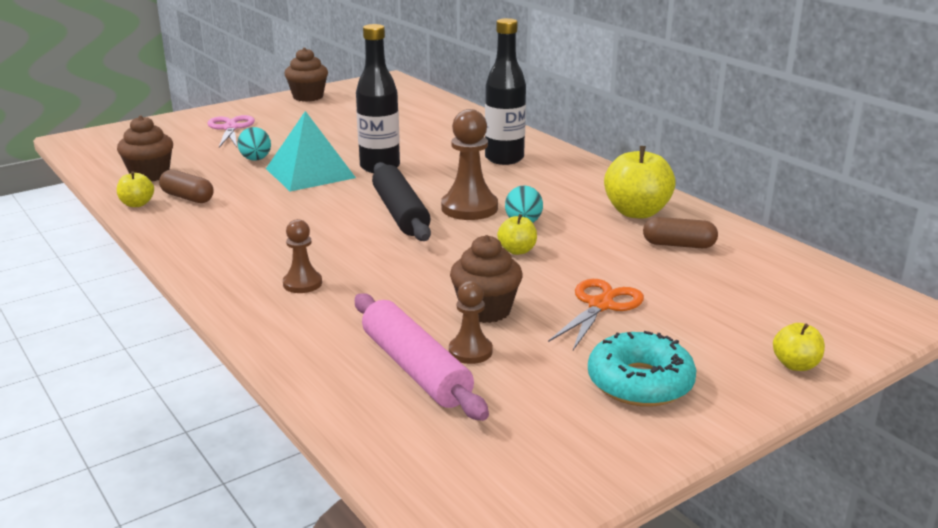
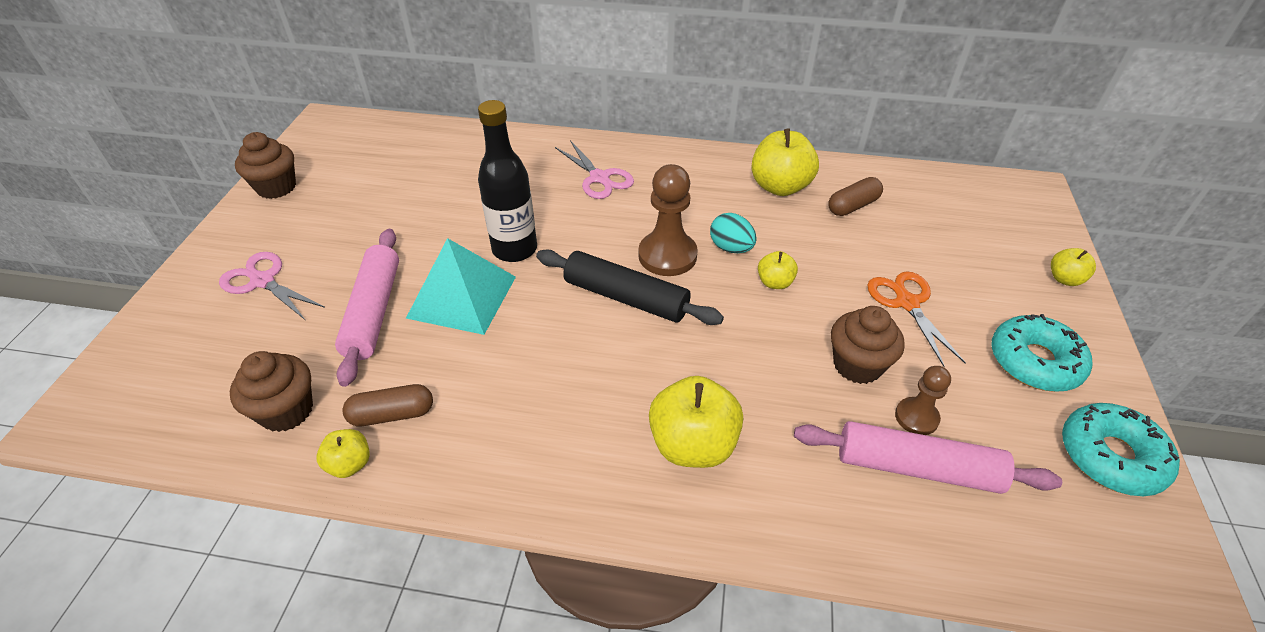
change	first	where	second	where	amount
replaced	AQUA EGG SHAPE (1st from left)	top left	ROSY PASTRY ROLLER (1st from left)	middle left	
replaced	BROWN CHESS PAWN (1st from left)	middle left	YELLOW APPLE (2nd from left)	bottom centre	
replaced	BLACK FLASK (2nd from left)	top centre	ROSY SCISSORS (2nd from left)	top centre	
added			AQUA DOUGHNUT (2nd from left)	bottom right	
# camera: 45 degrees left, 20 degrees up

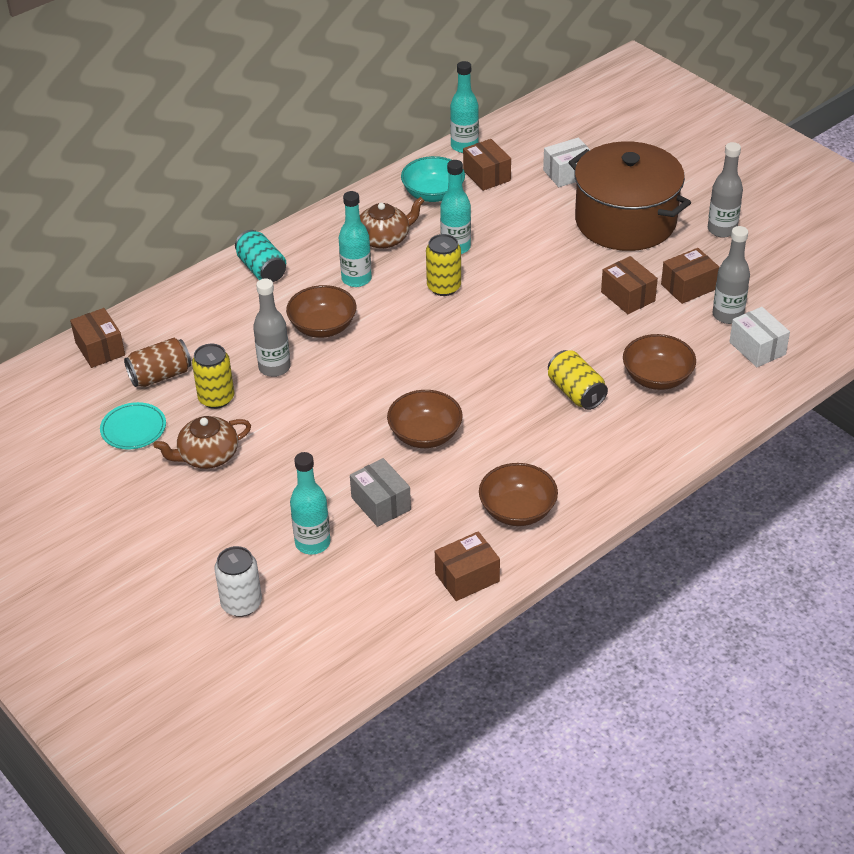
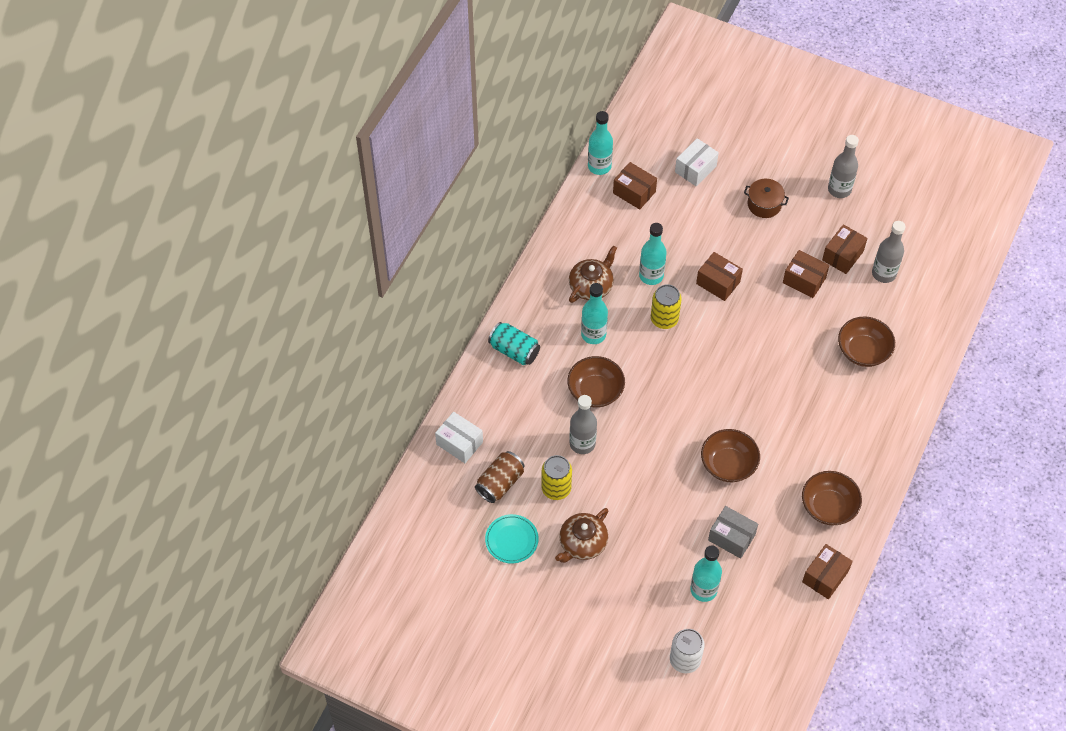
change	first	where	second	where	amount
moved	BROWN PARCEL (1st from left in the first image)	middle left	BROWN PARCEL (2nd from left)	middle right	
removed	AQUA DEEP DISH	top centre			
removed	YELLOW SODA CAN (3rd from left)	middle right			
resized	BROWN POT	top right		top right	x0.41
moved	WHITE PARCEL (2nd from left in the first image)	middle right	WHITE PARCEL (1st from left)	centre	
# camera: 25 degrees left, 15 degrees up

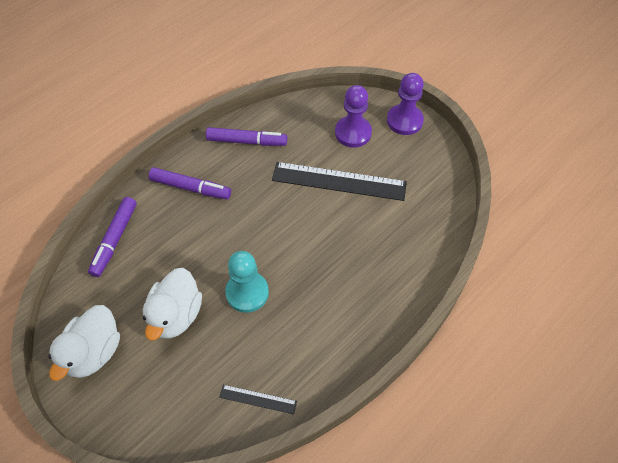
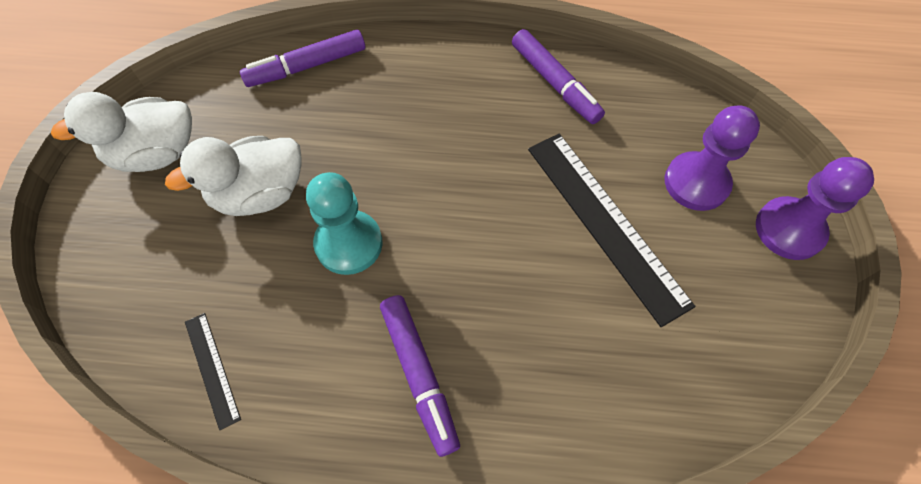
change	first	where	second	where	amount
moved	VIOLET MARKER PEN (2nd from left)	middle left		bottom centre	
# camera: 50 degrees right, 5 degrees up

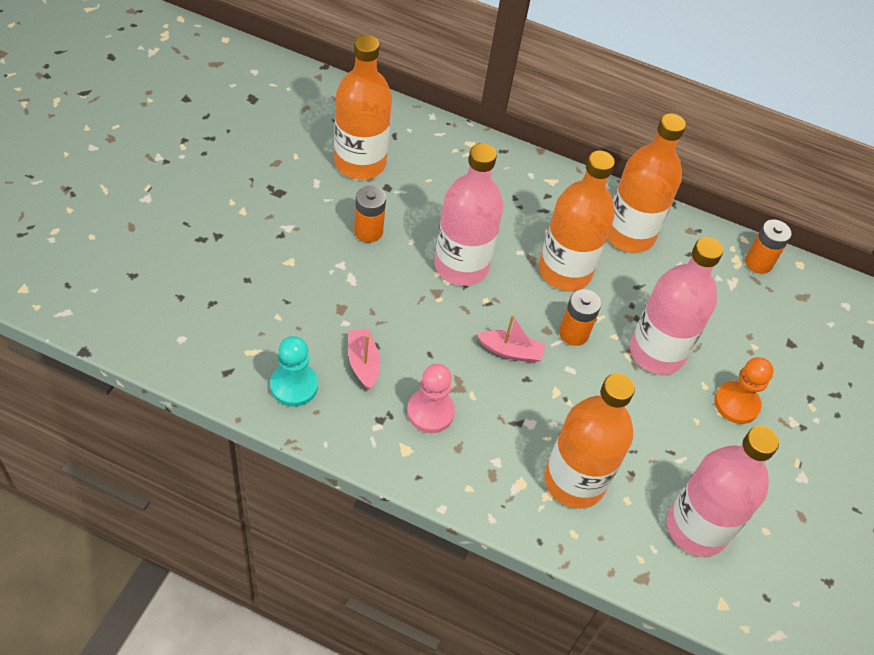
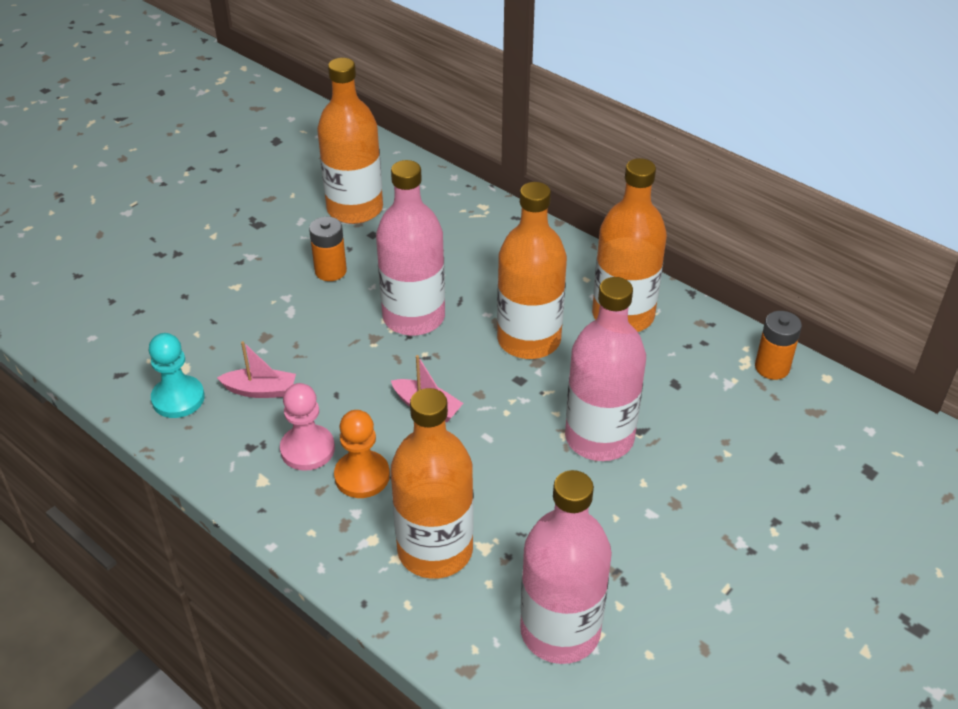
change	first	where	second	where	amount
turned	ROSY SAILBOAT (1st from left)	centre		middle left	90 degrees clockwise
removed	ORANGE BATTERY (2nd from left)	centre			
moved	ORANGE CHESS PAWN	middle right		centre	
# camera: 25 degrees right, 10 degrees down

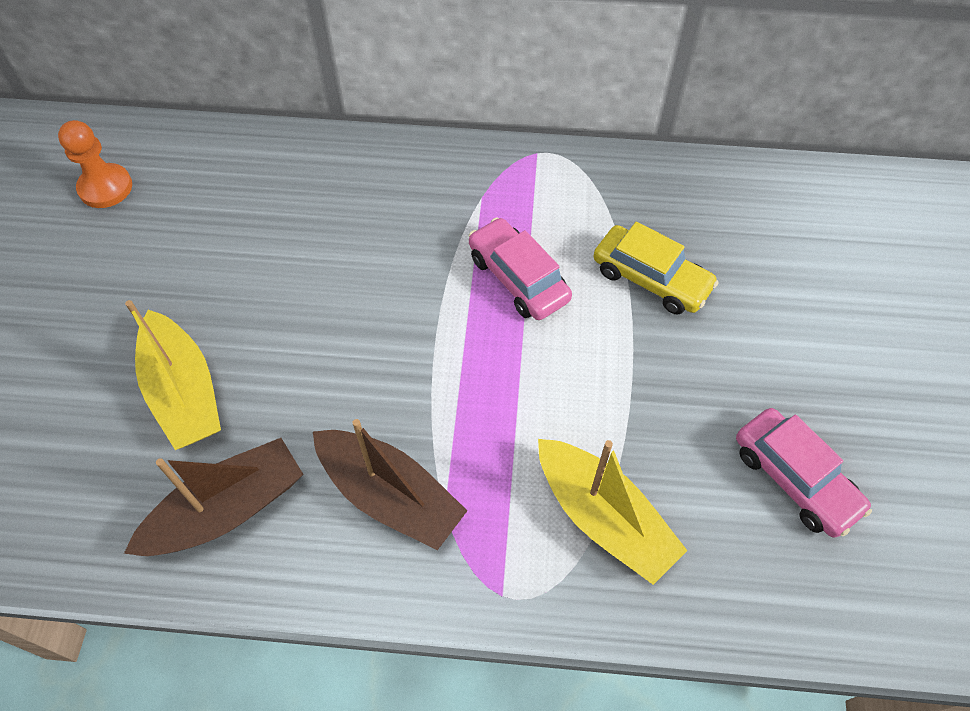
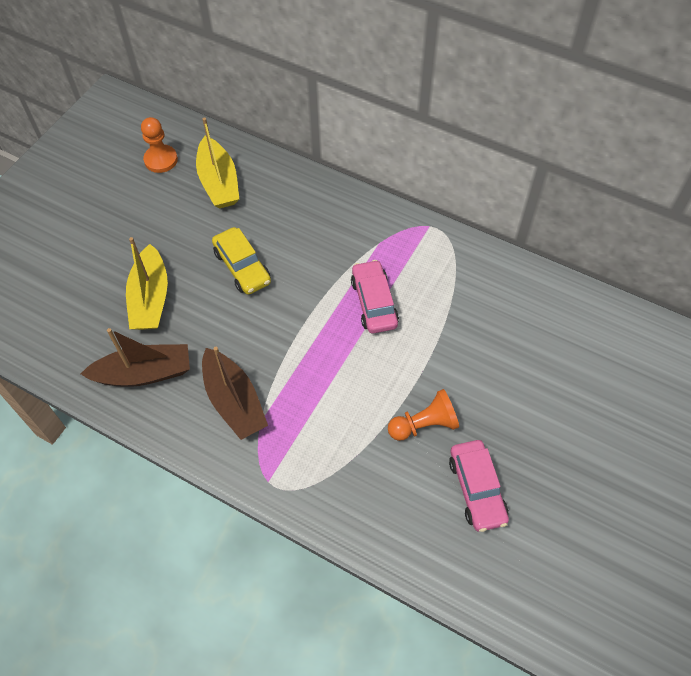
change	first	where	second	where	amount
moved	YELLOW SAILBOAT (2nd from left)	bottom centre		top left	
moved	YELLOW CAR	middle right		centre	
added			ORANGE CHESS PAWN (2nd from left)	centre	
# camera: 25 degrees right, 0 degrees up

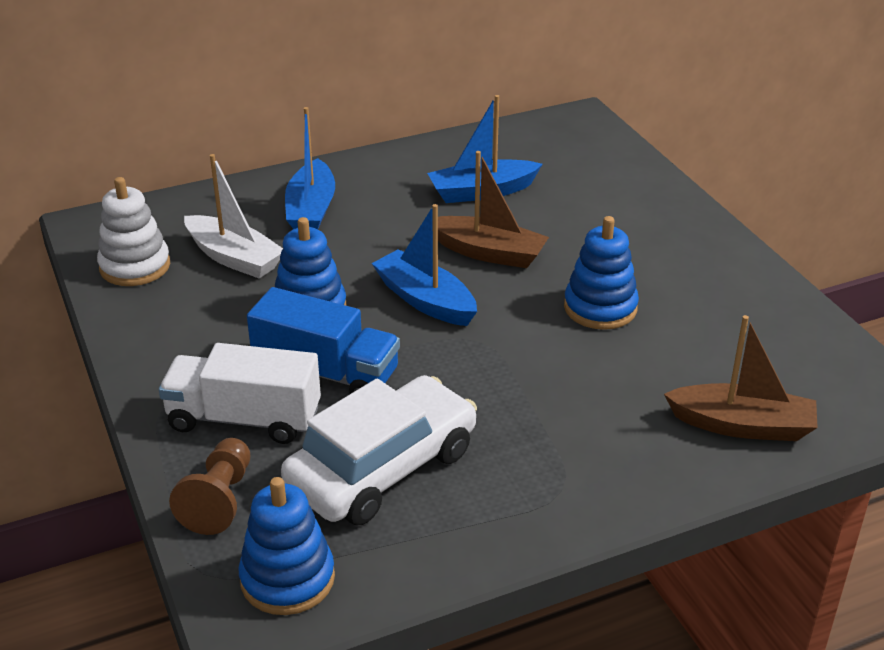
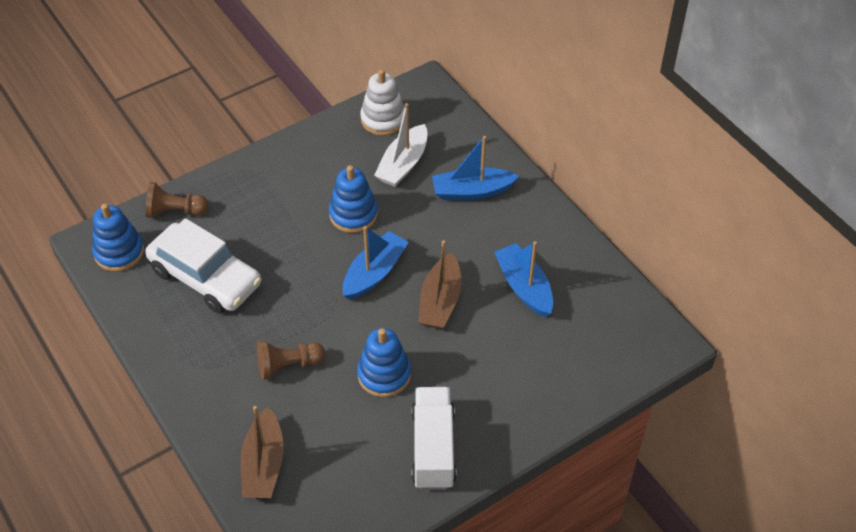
change	first	where	second	where	amount
moved	WHITE TRUCK	middle left		bottom centre	
removed	BLUE TRUCK	centre			
added			BROWN CHESS PAWN (2nd from left)	bottom centre	
# camera: 80 degrees right, 15 degrees up

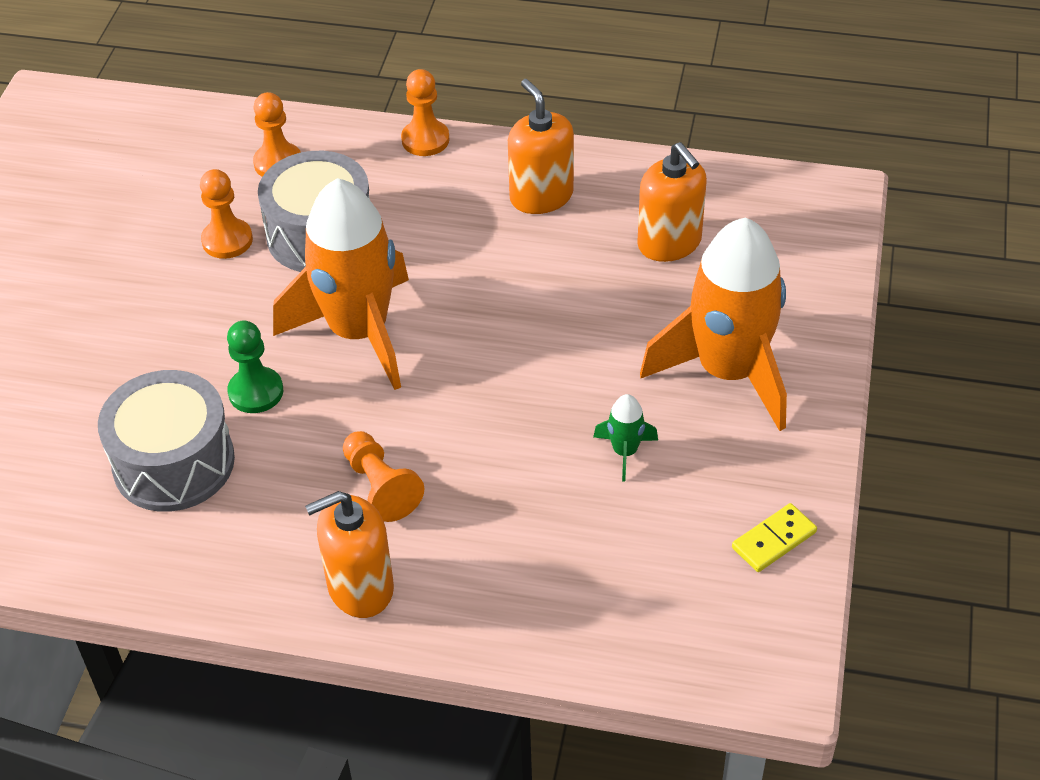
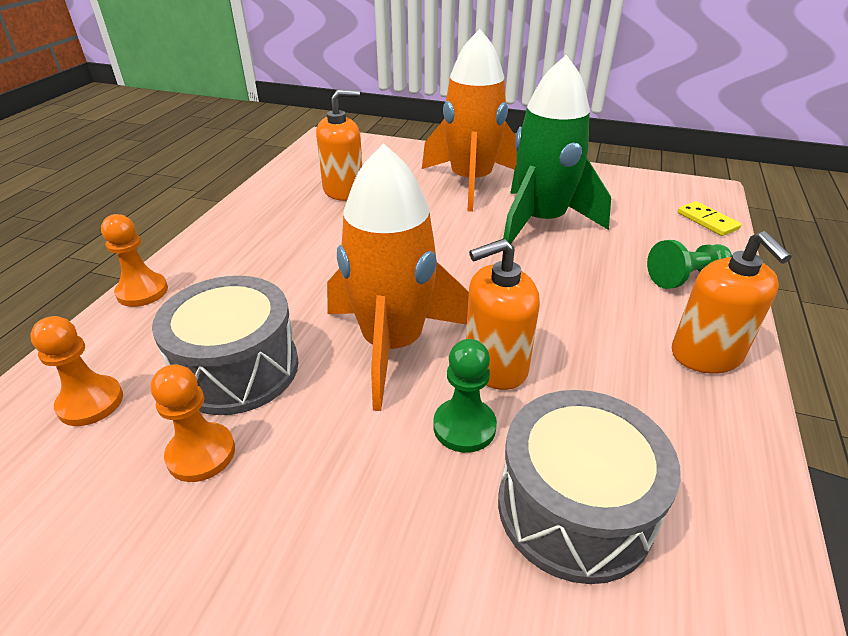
change	first	where	second	where	amount
removed	ORANGE CHESS PAWN (3rd from left)	centre			
moved	ORANGE SOAP PUMP (2nd from left)	top centre		centre	
resized	LEAF-GREEN TOY ROCKET	centre		top centre	x2.49
moved	YELLOW DOMINO TILE	bottom right		middle right	
added			LEAF-GREEN CHESS PAWN (2nd from left)	middle right	
# camera: 85 degrees left, 10 degrees down

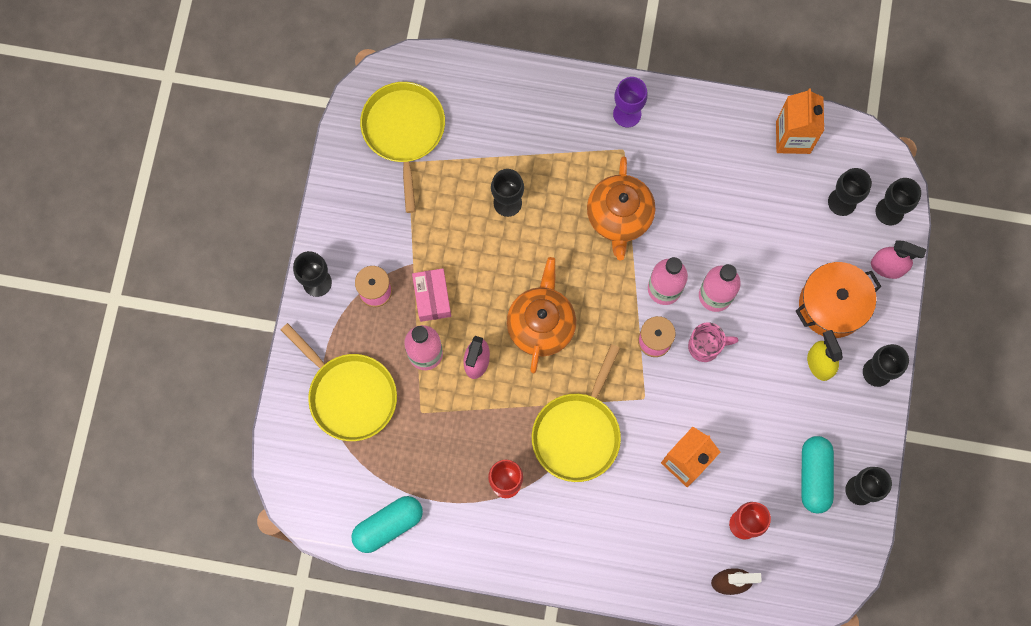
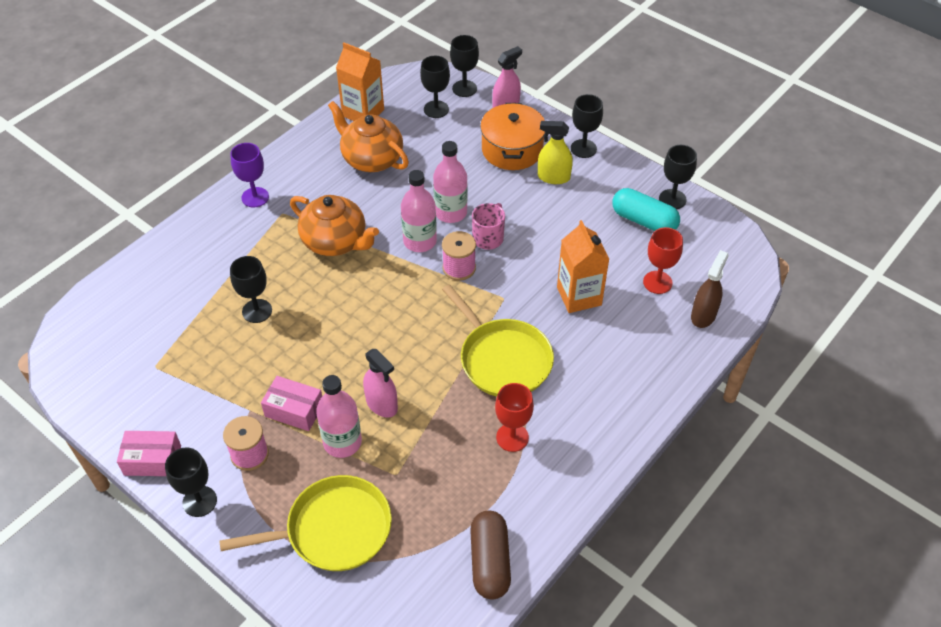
change	first	where	second	where	amount
recoloured	AQUA CAPSULE (1st from left)	bottom centre	BROWN CAPSULE	bottom centre	
removed	YELLOW FRYING PAN (2nd from left)	top centre			
moved	ORANGE TEA POT (1st from left in the first image)	centre	ORANGE TEA POT (2nd from left)	top centre	
added			ROSY PARCEL (1st from left)	bottom left	
# camera: 60 degrees left, 25 degrees down

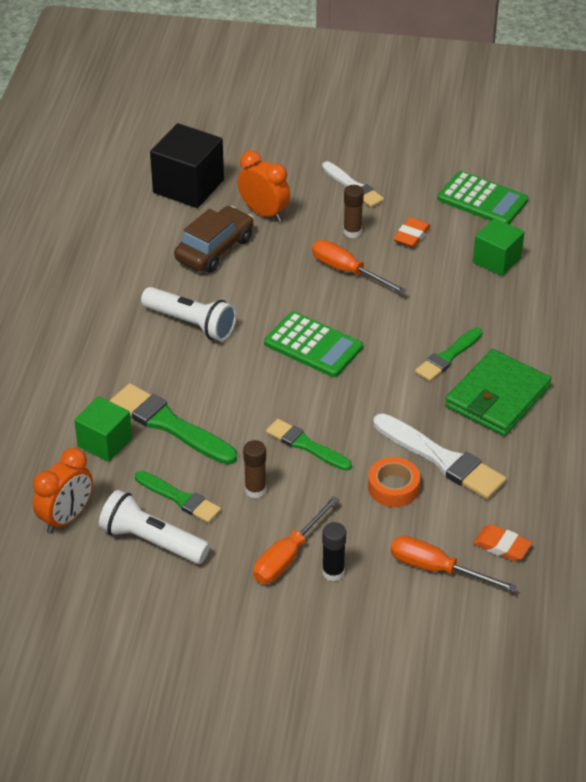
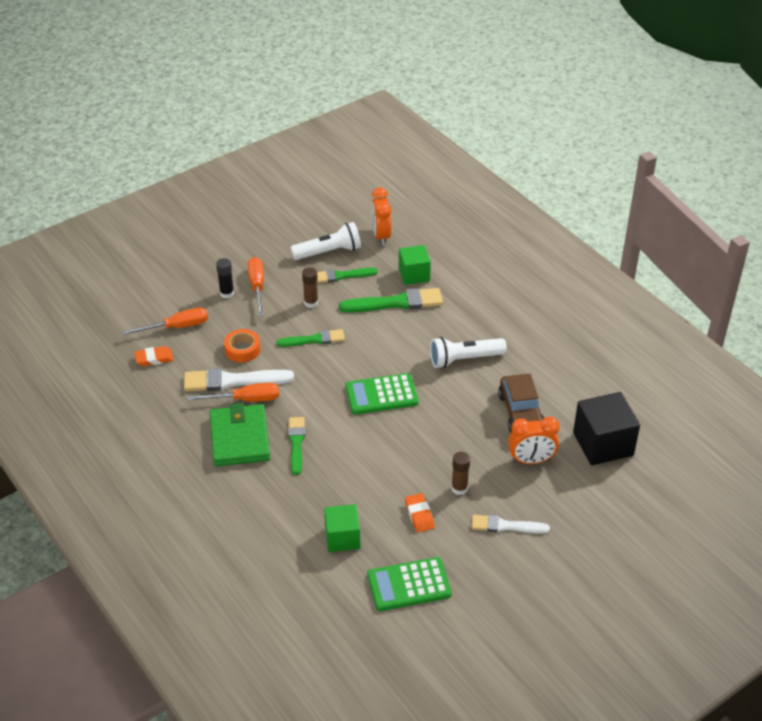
change	first	where	second	where	amount
moved	ORANGE FLAT SCREWDRIVER (2nd from left)	centre		middle left	
# camera: 135 degrees right, 0 degrees up

